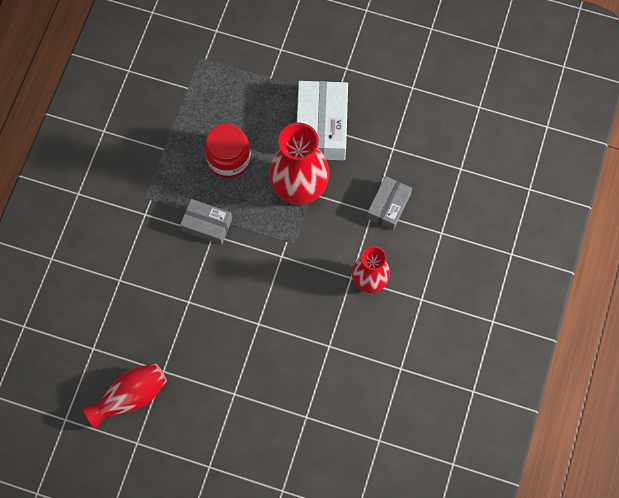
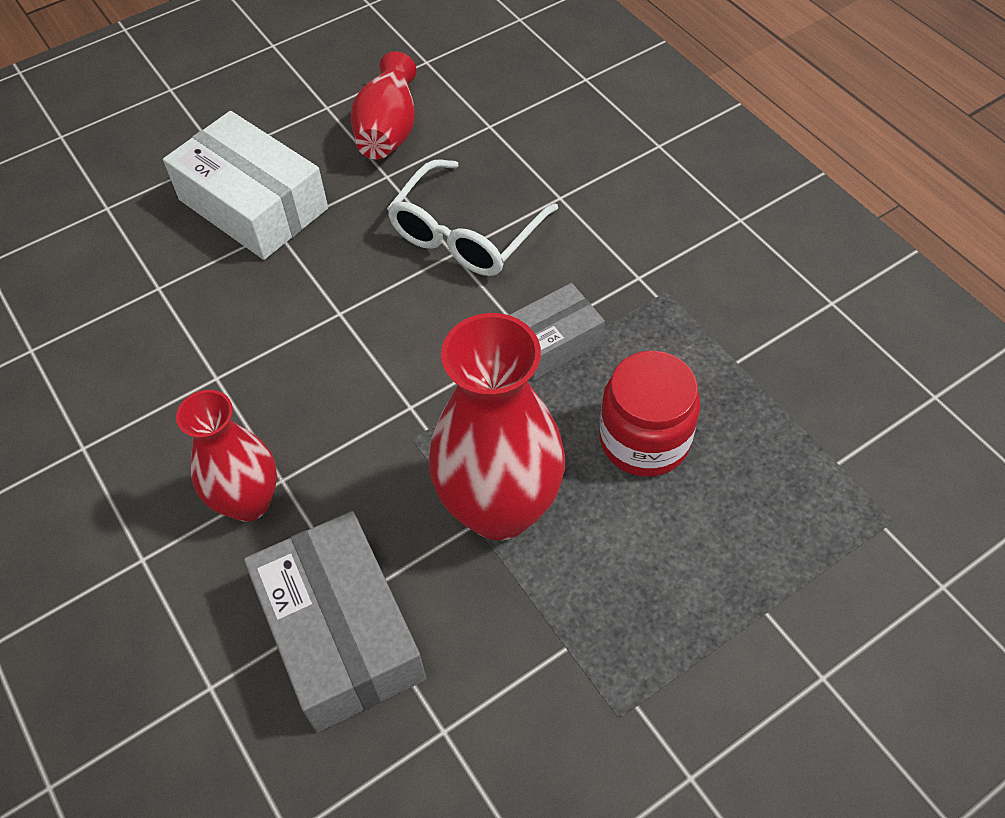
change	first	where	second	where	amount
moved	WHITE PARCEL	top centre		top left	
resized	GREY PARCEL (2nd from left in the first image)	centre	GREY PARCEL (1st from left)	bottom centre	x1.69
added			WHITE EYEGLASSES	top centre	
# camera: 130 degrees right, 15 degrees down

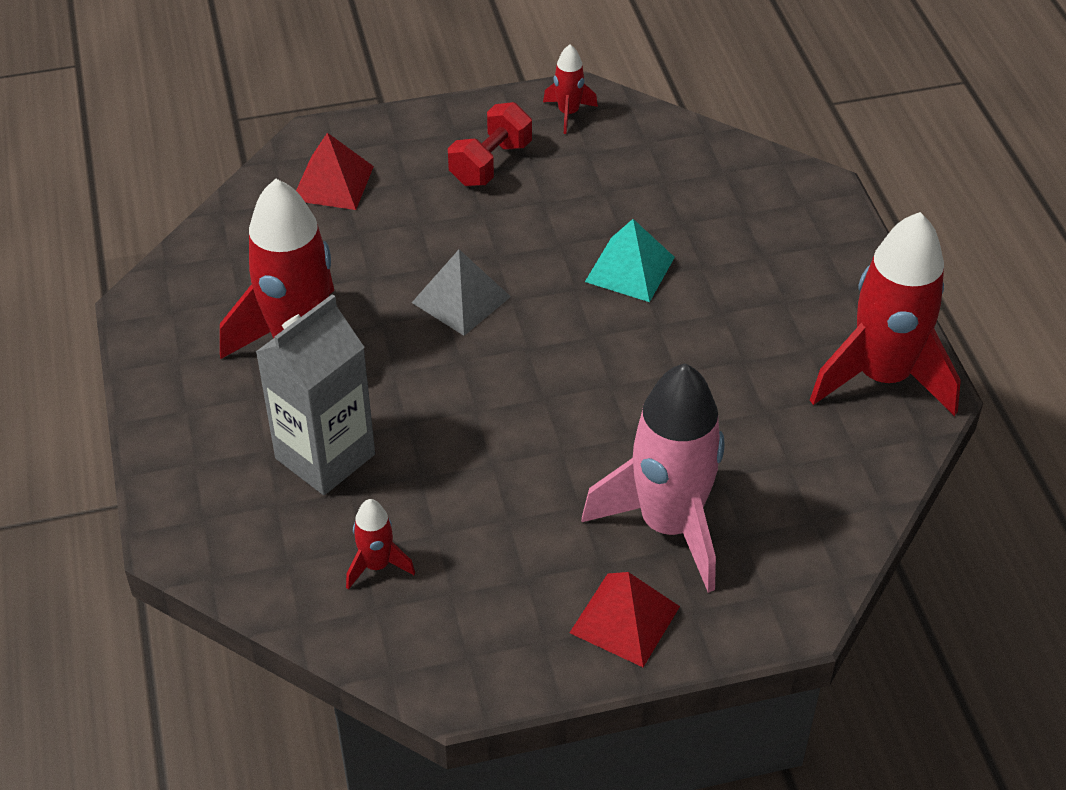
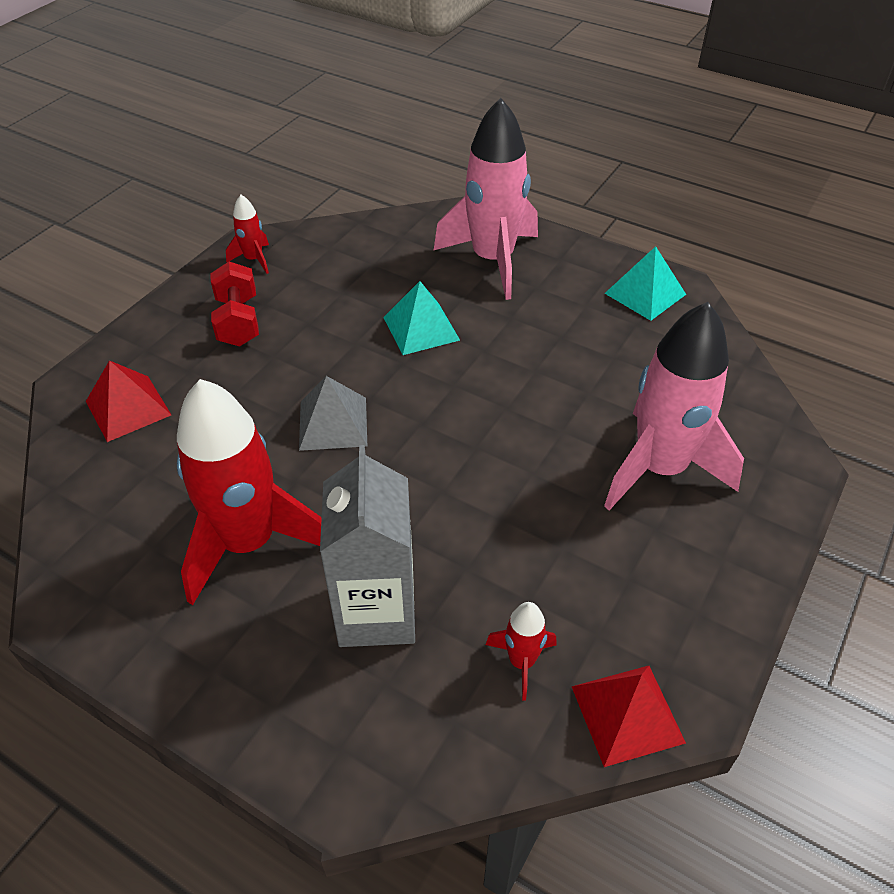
change	first	where	second	where	amount
moved	CRIMSON PYRAMID SHAPE (2nd from left)	bottom centre		bottom right	
replaced	CRIMSON TOY ROCKET (4th from left)	middle right	AQUA PYRAMID SHAPE (2nd from left)	top right	
added			ROSY TOY ROCKET (1st from left)	top centre	
# camera: 45 degrees left, 0 degrees up

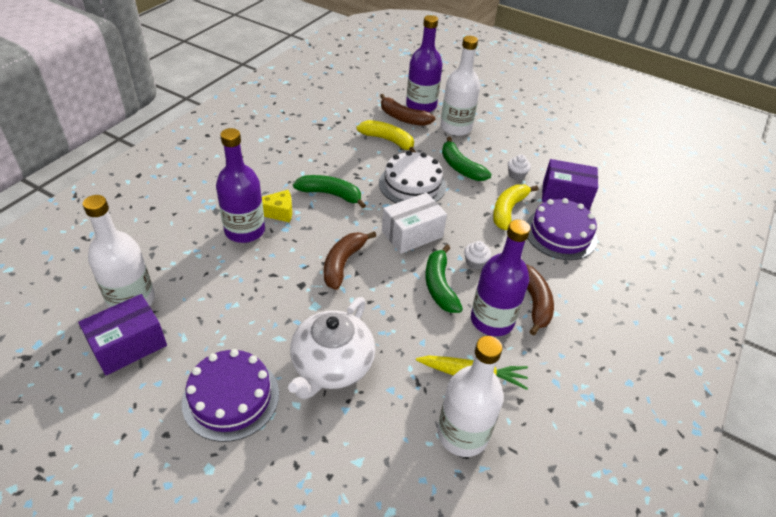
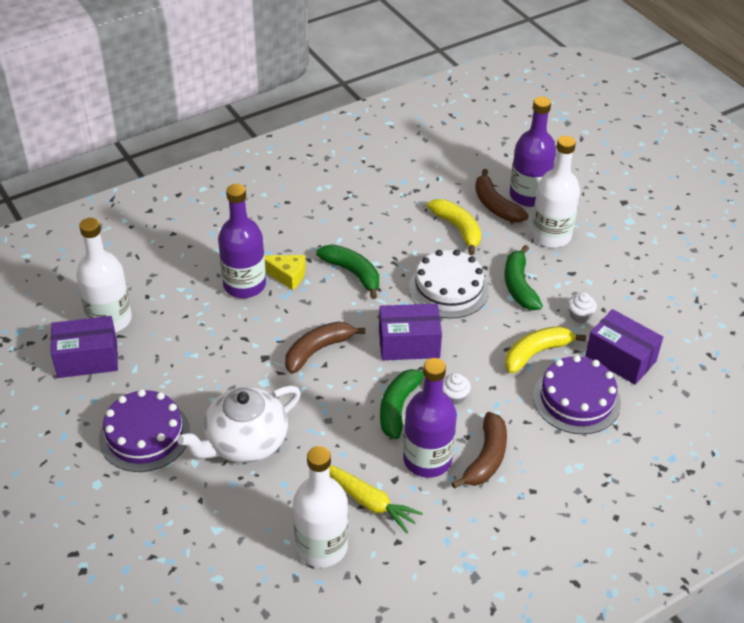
change	first	where	second	where	amount
recoloured	WHITE PARCEL	centre	VIOLET PARCEL (2nd from left)	centre	
# camera: 30 degrees right, 0 degrees up

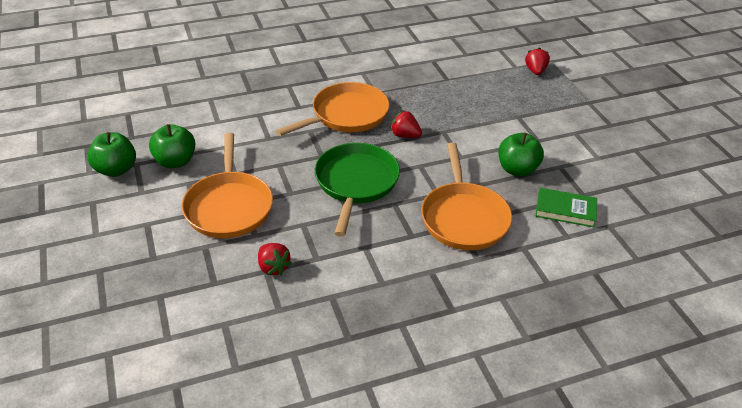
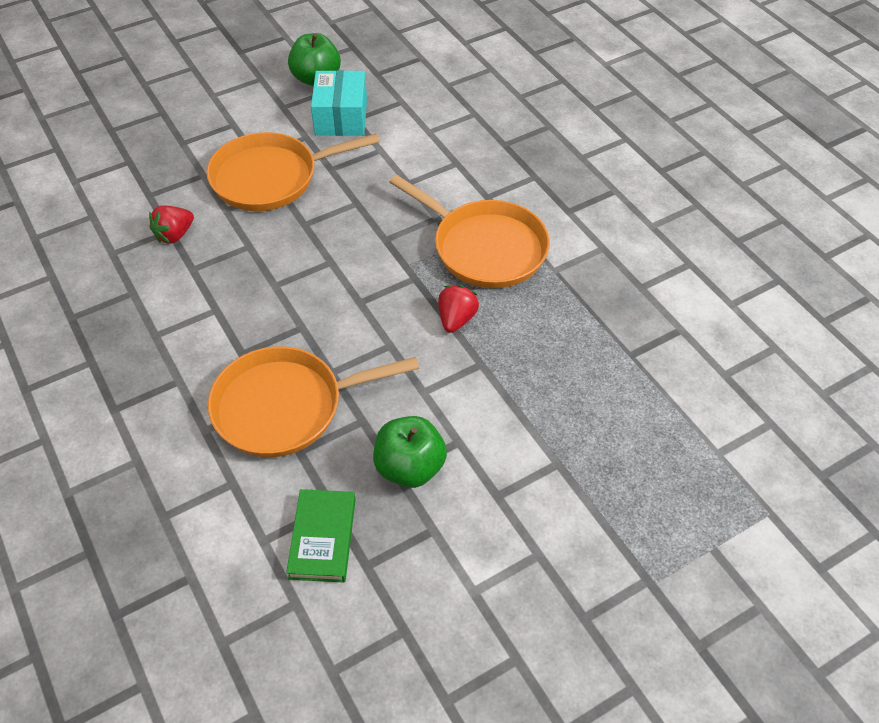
change	first	where	second	where	amount
replaced	LEAF-GREEN APPLE (2nd from left)	middle left	AQUA PARCEL	top centre	
removed	LEAF-GREEN FRYING PAN	centre			
removed	CRIMSON BERRY (3rd from left)	top right			
# camera: 80 degrees right, 10 degrees up

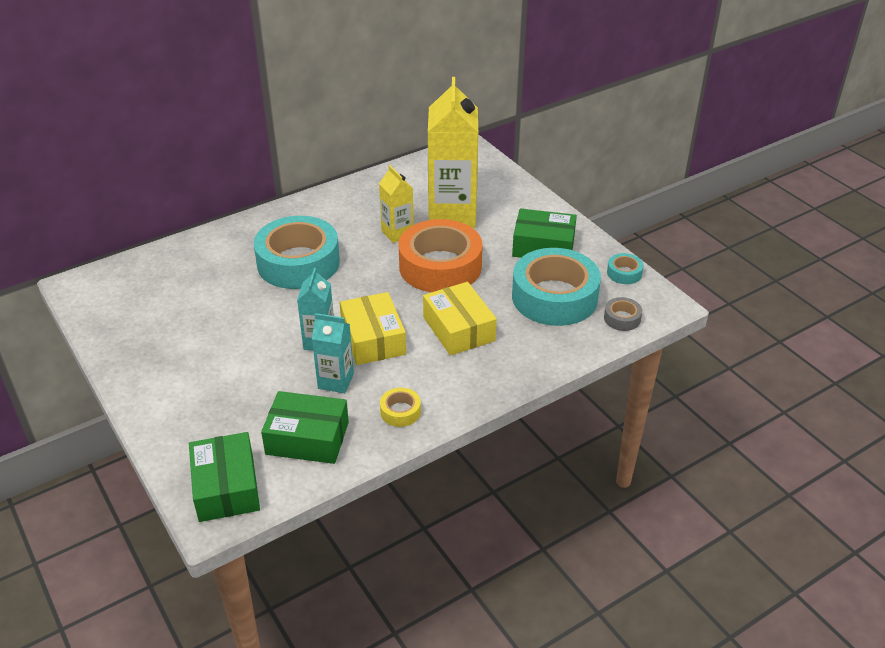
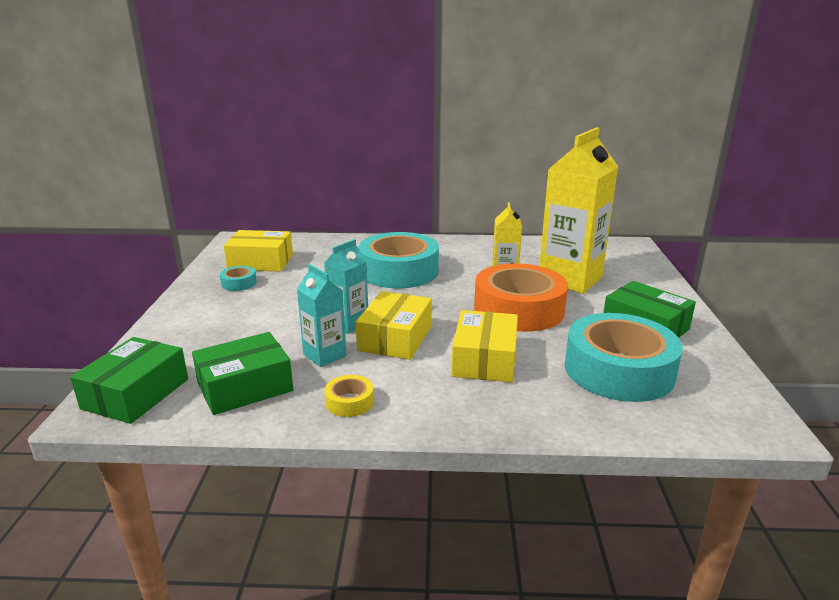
change	first	where	second	where	amount
turned	LEAF-GREEN PARCEL (2nd from left)	centre		middle left	75 degrees counterclockwise
removed	GREY TAPE	middle right			
moved	AQUA TAPE (3rd from left in the first image)	middle right	AQUA TAPE (1st from left)	middle left	
added			YELLOW PARCEL (1st from left)	middle left	
# camera: 35 degrees right, 15 degrees down

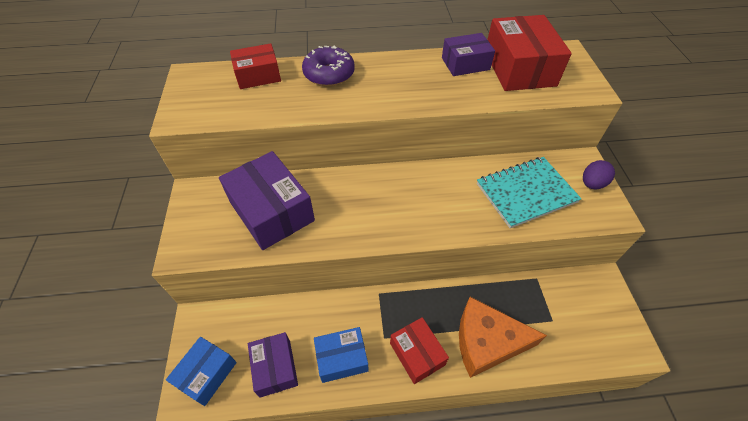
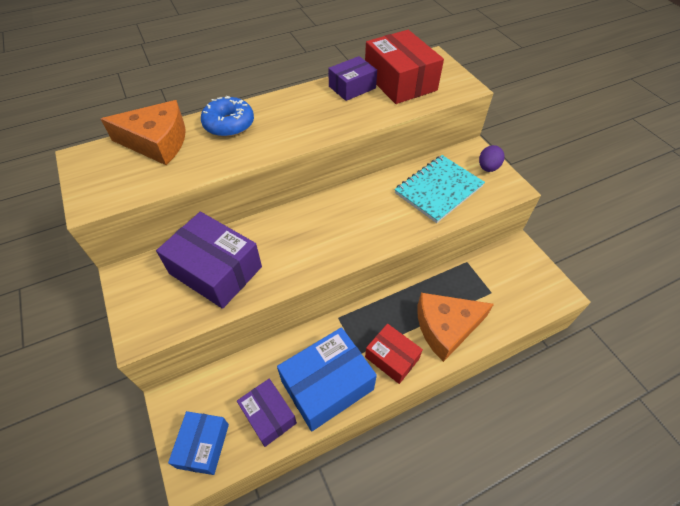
change	first	where	second	where	amount
replaced	CRIMSON PARCEL (1st from left)	top centre	ORANGE CHEESE WEDGE (1st from left)	top left	
recoloured	VIOLET DOUGHNUT	top centre	BLUE DOUGHNUT	top centre	
resized	BLUE PARCEL (2nd from left)	bottom centre		bottom centre	x1.65
# camera: 20 degrees left, 0 degrees up

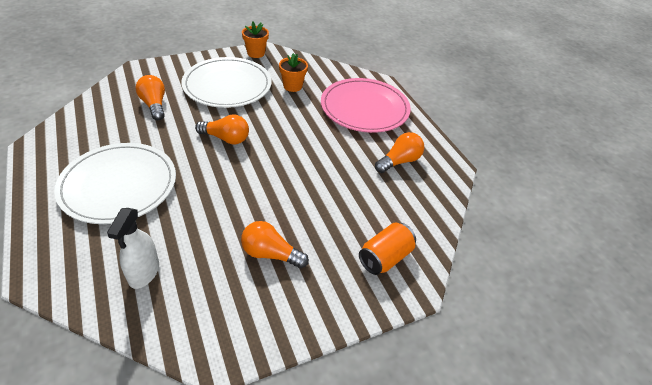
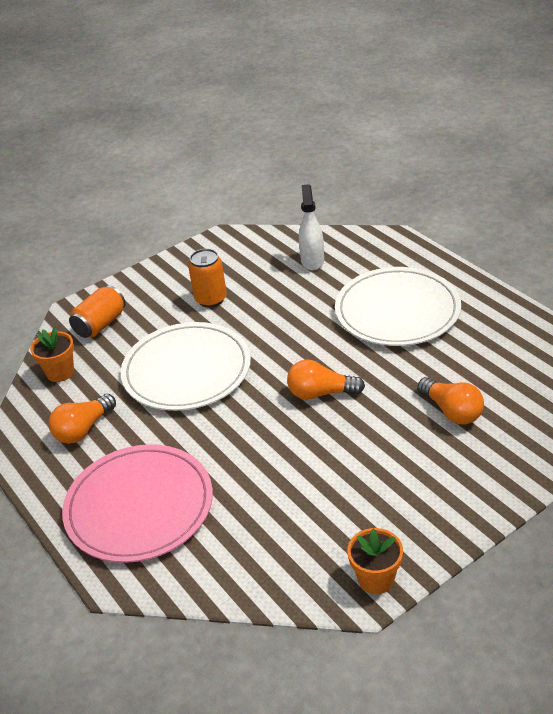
change	first	where	second	where	amount
moved	WHITE FLAT DISH (2nd from left in the first image)	top centre	WHITE FLAT DISH (1st from left)	centre	
replaced	ORANGE LIGHTBULB (3rd from left)	centre	ORANGE SODA CAN (2nd from left)	centre	
moved	ORANGE POTTED PLANT (2nd from left in the first image)	top centre	ORANGE POTTED PLANT (1st from left)	middle left	
# camera: 175 degrees right, 5 degrees down

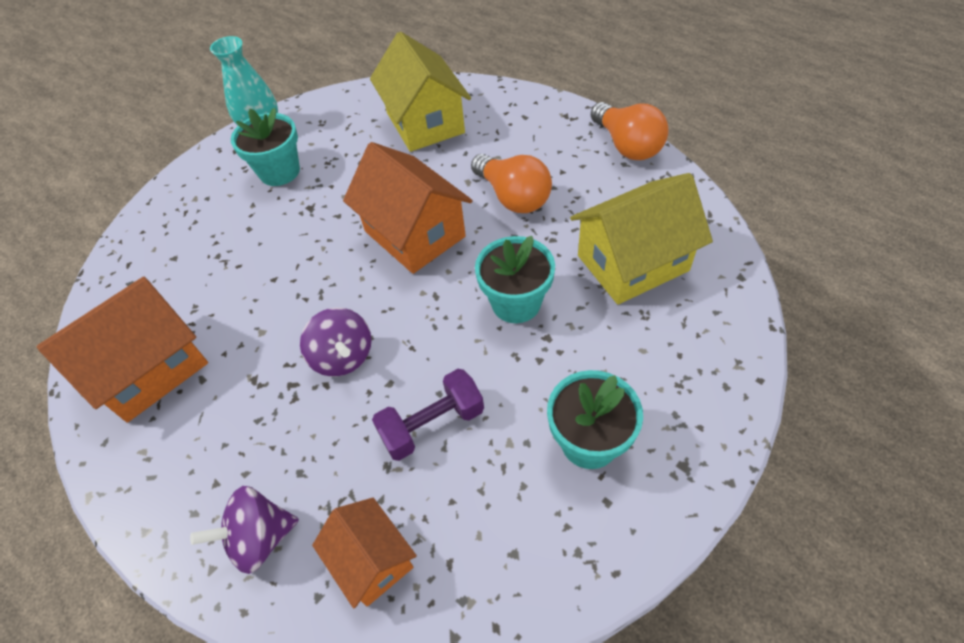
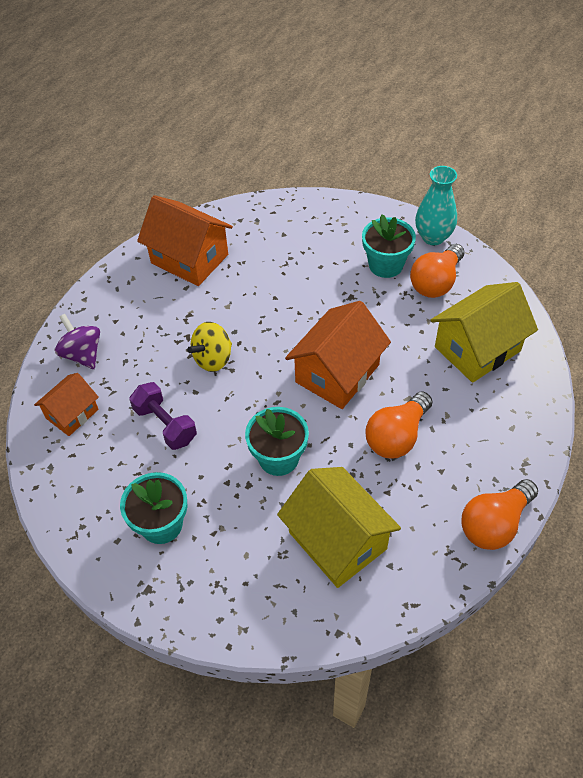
change	first	where	second	where	amount
recoloured	VIOLET SPINNING TOP (2nd from left)	centre	YELLOW SPINNING TOP	centre	
added			ORANGE LIGHTBULB (2nd from left)	middle right	
# camera: 75 degrees right, 0 degrees up

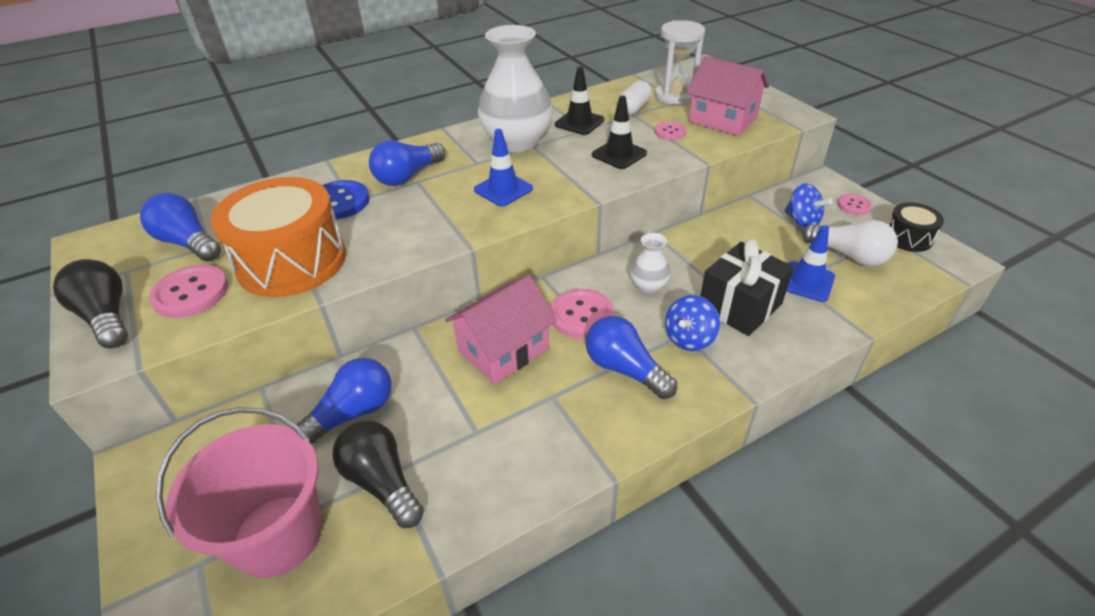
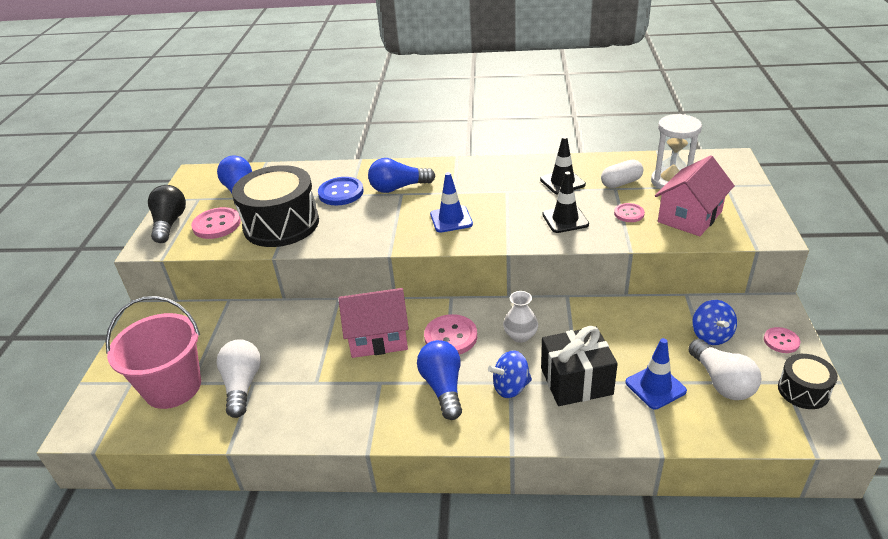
change	first	where	second	where	amount
recoloured	ORANGE TOY DRUM	middle left	BLACK TOY DRUM (1st from left)	middle left	
removed	BLUE LIGHTBULB (2nd from left)	middle left			
recoloured	BLACK LIGHTBULB (2nd from left)	bottom centre	WHITE LIGHTBULB (1st from left)	bottom left	
removed	WHITE TALL VASE (1st from left)	top centre			
turned	ROSY HOUSE (2nd from left)	top centre		middle right	60 degrees clockwise
# camera: 35 degrees right, 5 degrees down

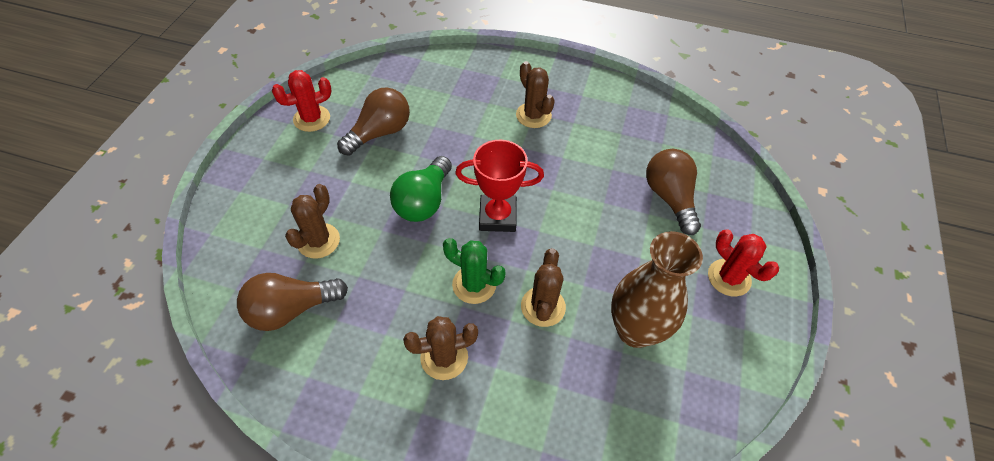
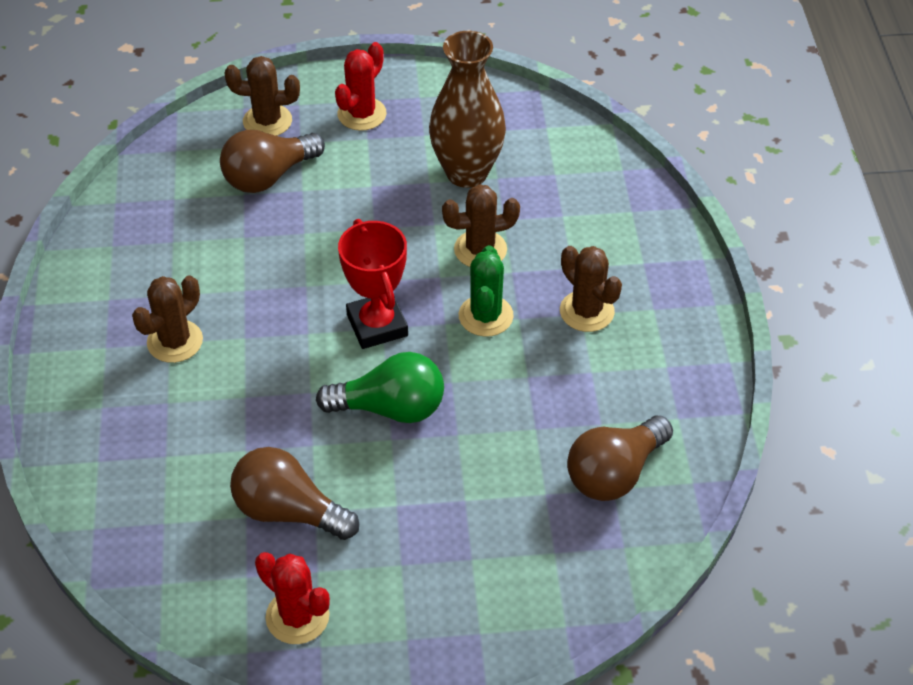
change	first	where	second	where	amount
turned	BROWN LIGHTBULB (1st from left in the first image)	middle left	BROWN LIGHTBULB (3rd from left)	bottom right	90 degrees clockwise
moved	BROWN CACTUS (1st from left in the first image)	middle left	BROWN CACTUS (2nd from left)	top left	
# camera: 110 degrees left, 5 degrees down

